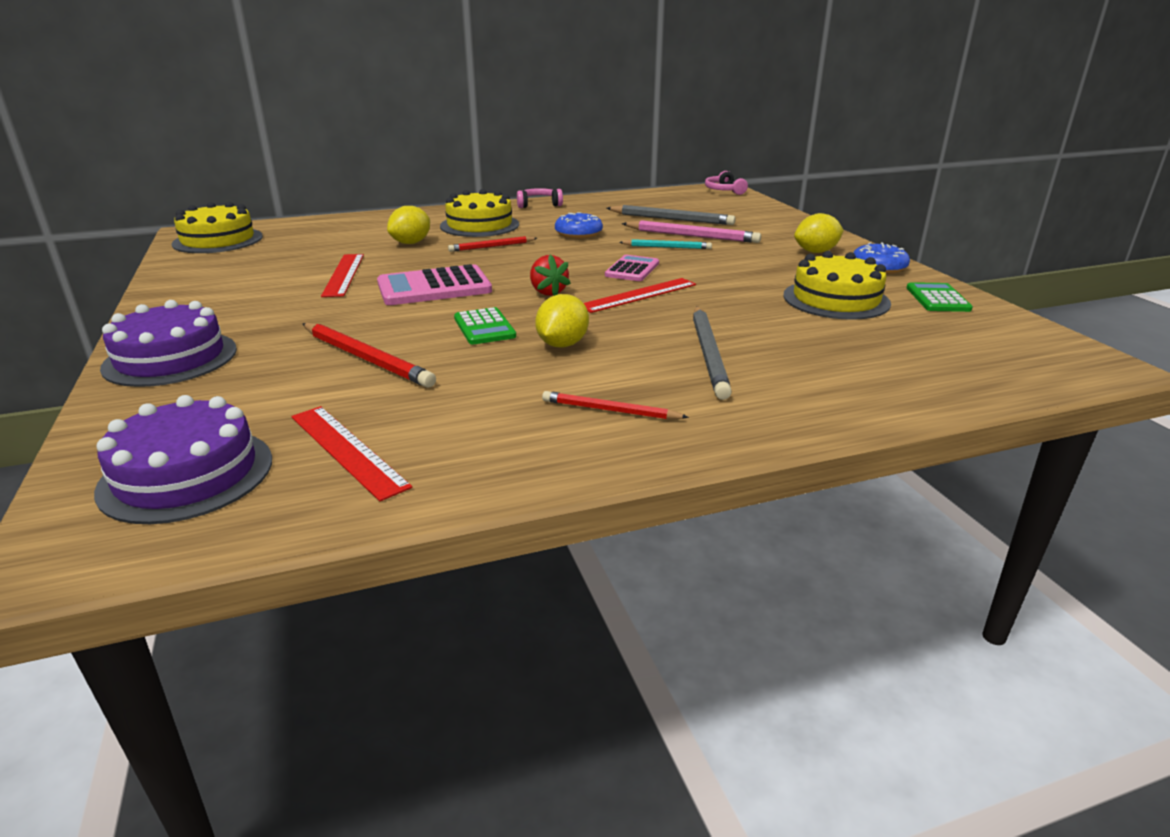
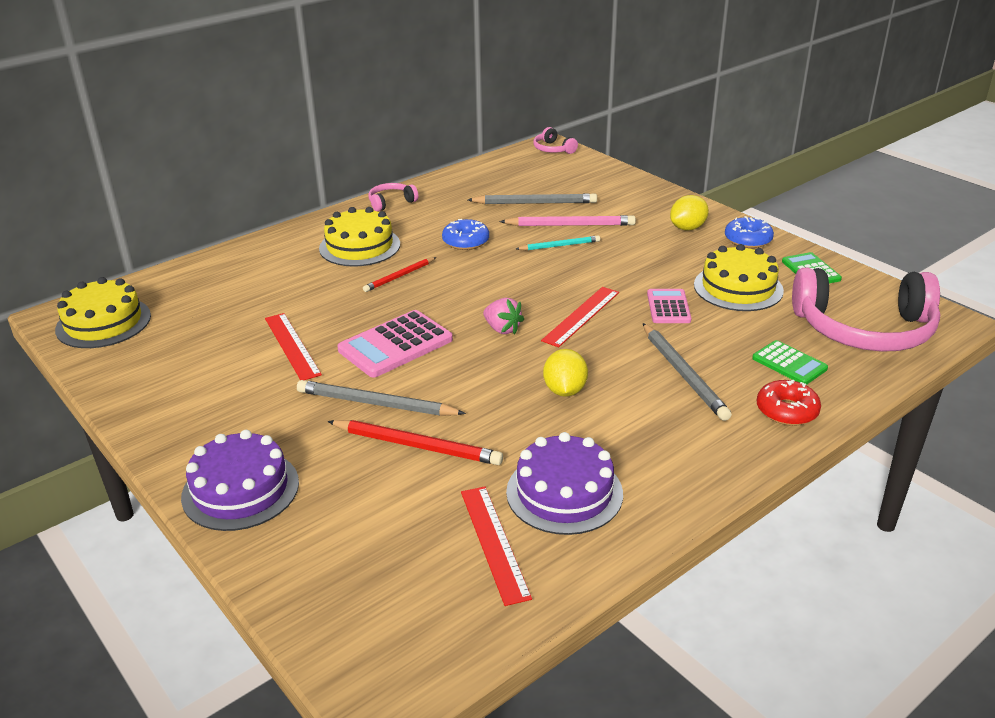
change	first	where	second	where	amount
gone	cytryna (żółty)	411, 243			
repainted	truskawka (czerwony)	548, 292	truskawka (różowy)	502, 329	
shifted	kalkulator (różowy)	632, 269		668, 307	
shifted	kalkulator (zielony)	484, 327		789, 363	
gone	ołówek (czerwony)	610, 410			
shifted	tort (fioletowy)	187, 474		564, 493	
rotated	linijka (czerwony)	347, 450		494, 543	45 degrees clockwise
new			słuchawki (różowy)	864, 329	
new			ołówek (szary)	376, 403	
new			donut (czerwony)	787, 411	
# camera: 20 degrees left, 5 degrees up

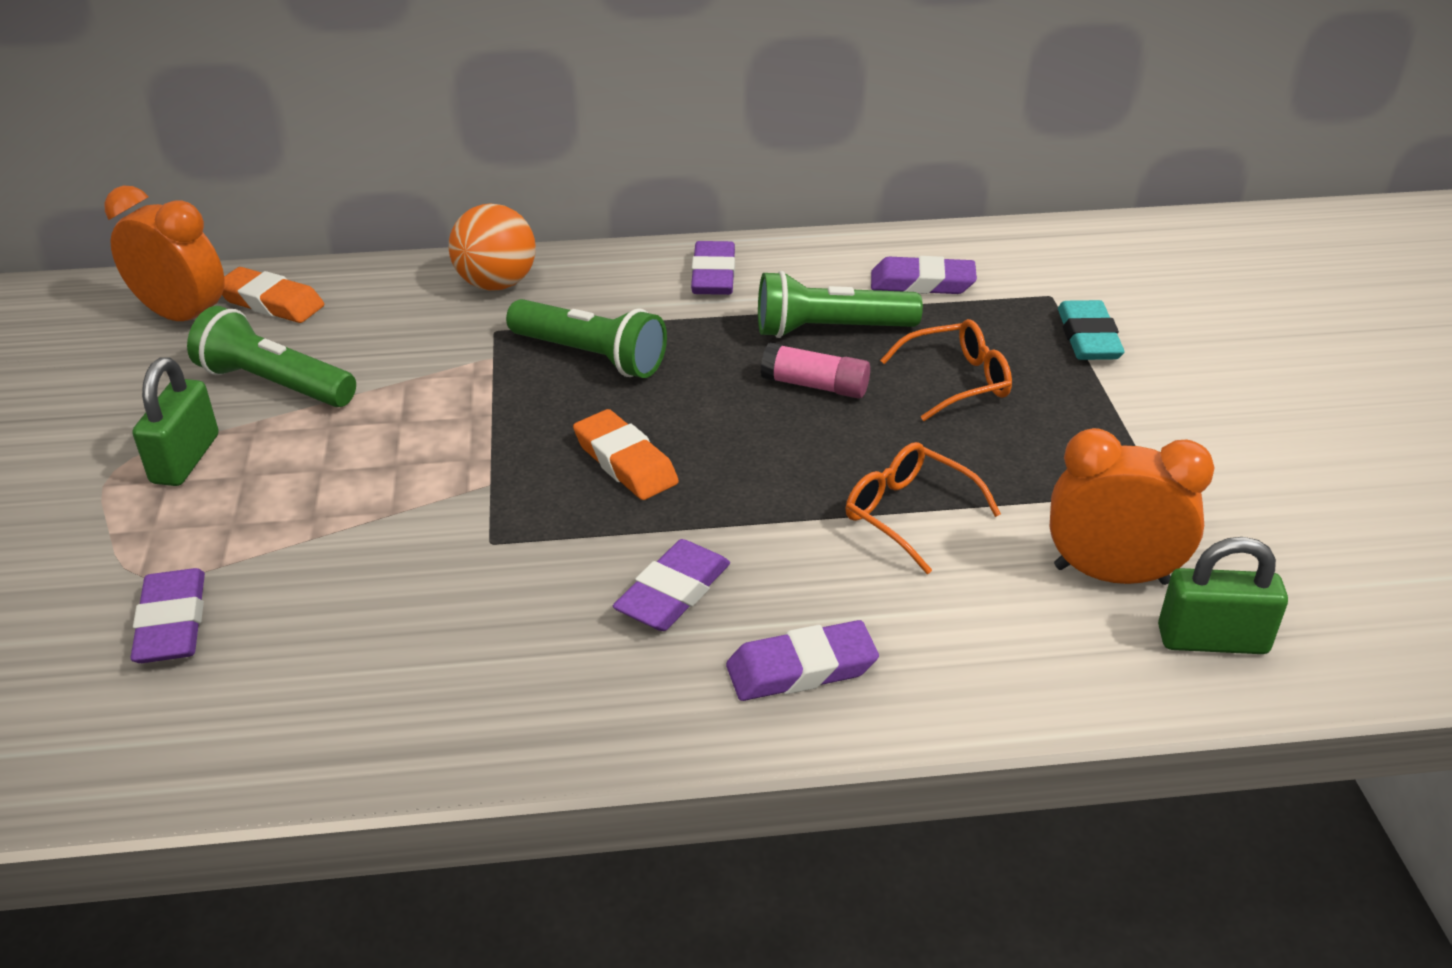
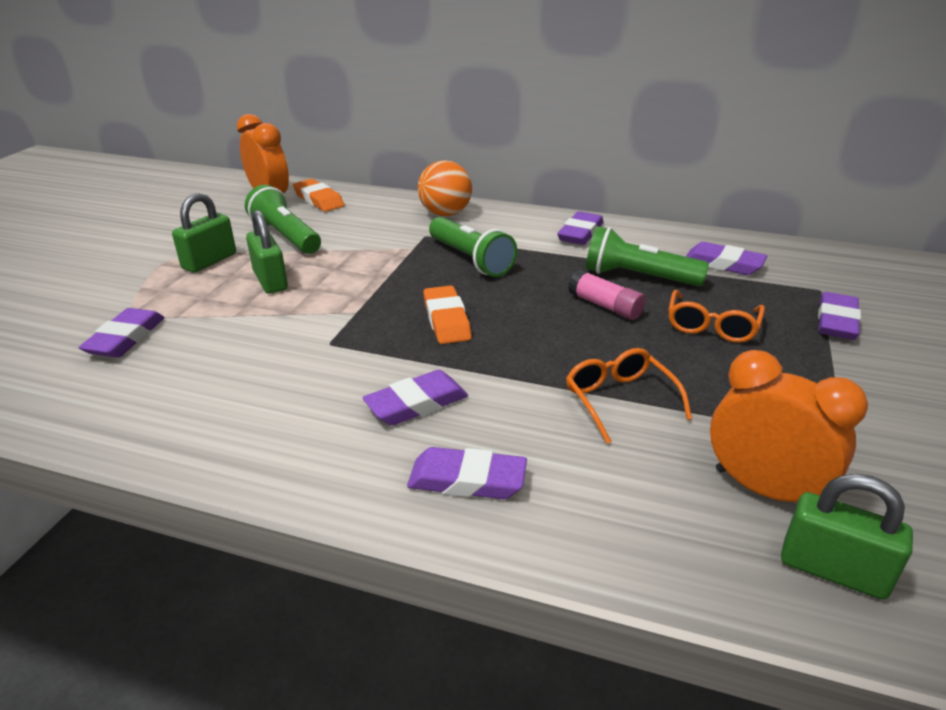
change	first	where	second	where	amount
repainted	gumka do mazania (turkusowy)	1088, 338	gumka do mazania (fioletowy)	836, 321	
rotated	okulary (pomarańczowy)	956, 381		711, 326	105 degrees clockwise
new			kłódka (zielony)	270, 281	
# camera: 25 degrees right, 5 degrees down

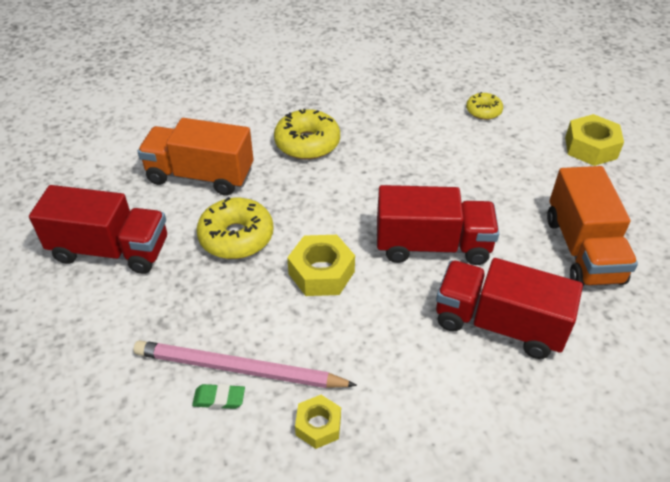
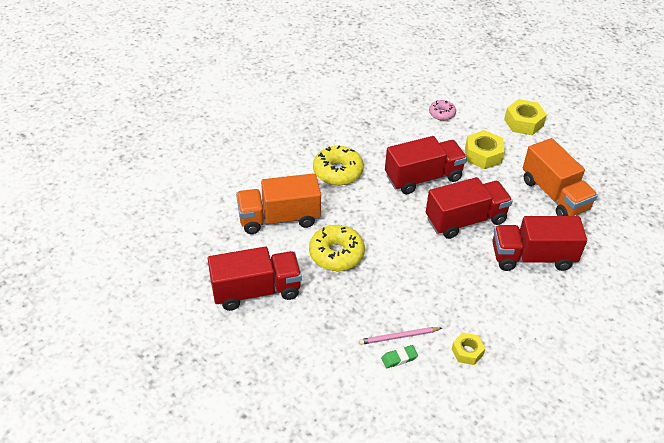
change	first	where	second	where	amount
repainted	donut (żółty)	483, 111	donut (różowy)	442, 114	
shifted	nakrętka (żółty)	321, 273		483, 155	
scaled	ołówek (różowy)	239, 369		399, 337	x0.56
new			ciężarówka (czerwony)	423, 177	
# camera: 25 degrees left, 0 degrees up

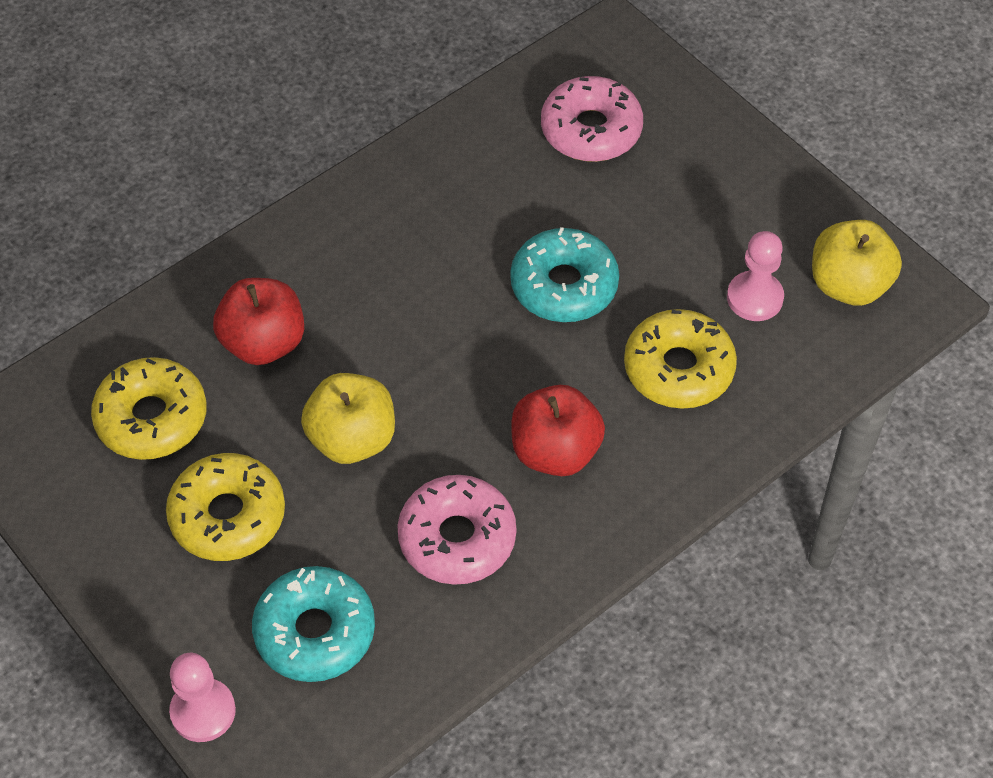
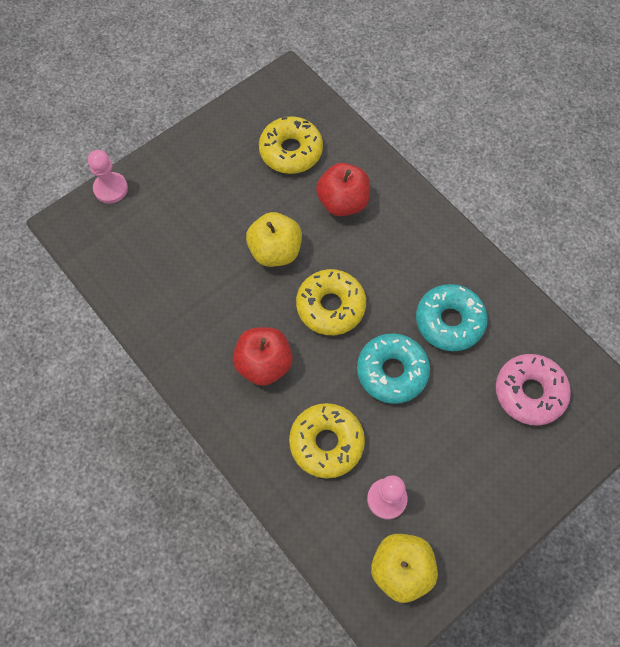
change	first	where	second	where	amount
shifted	donut (żółty)	228, 516		330, 306	
gone	donut (różowy)	457, 538			
shifted	donut (turkusowy)	315, 632		449, 321	
# camera: 90 degrees right, 10 degrees up

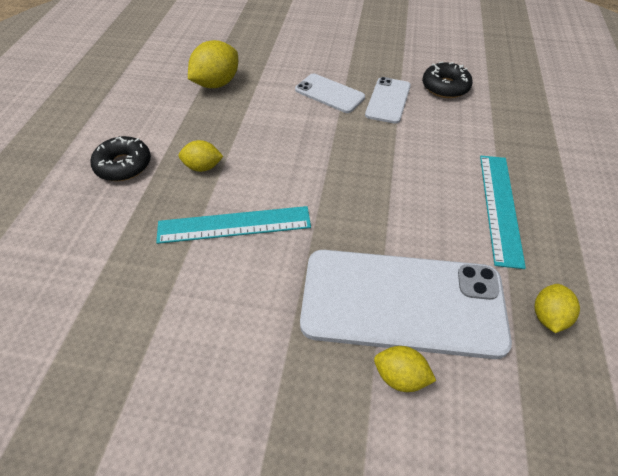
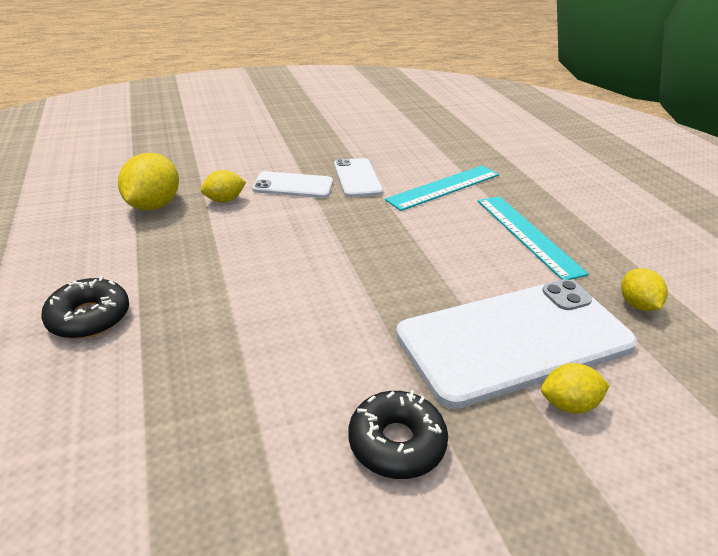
change	first	where	second	where	amount
shifted	donut (czarny)	445, 87		396, 442	
shifted	cytryna (żółty)	203, 167		224, 200	
shifted	linijka (turkusowy)	234, 225		444, 187	
# camera: 30 degrees left, 15 degrees down

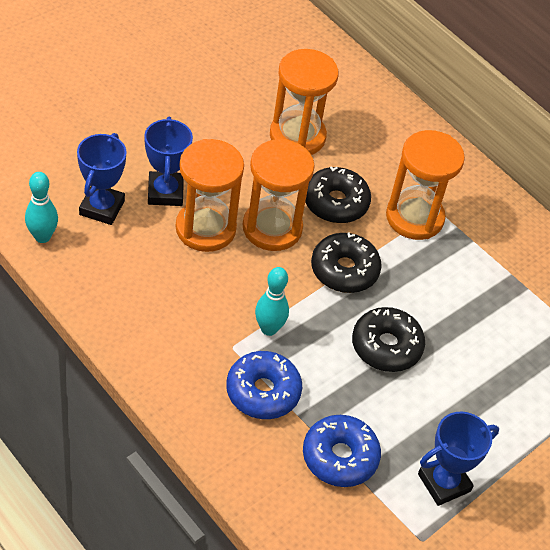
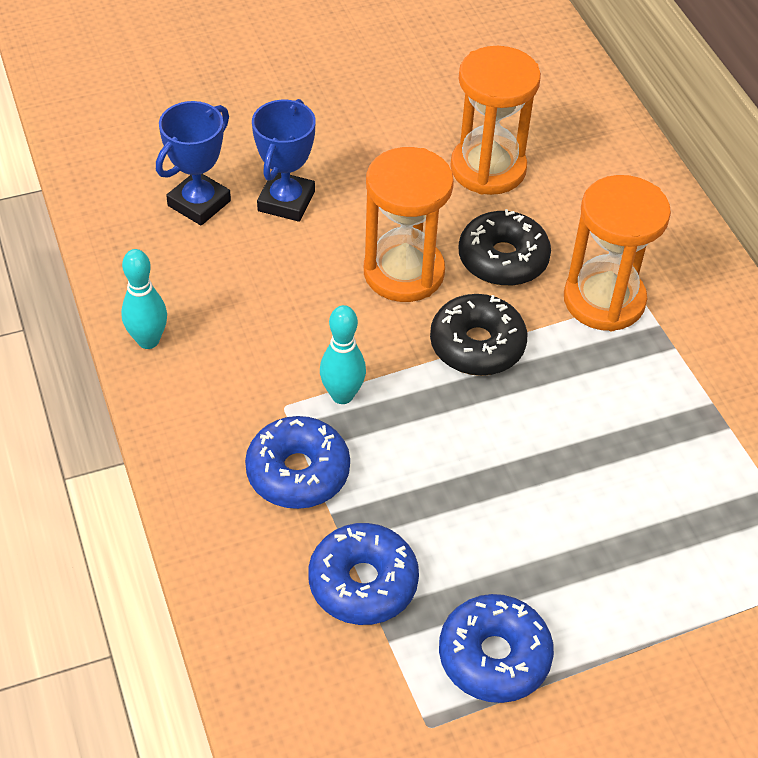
change	first	where	second	where	amount
gone	klepsydra (pomarańczowy)	205, 228			
shifted	kręgiel (turkusowy)	42, 237		148, 340	
gone	donut (czarny)	386, 346			
swapped	puchar (niebieski)	444, 482	donut (niebieski)	494, 656	
# camera: 25 degrees right, 0 degrees up

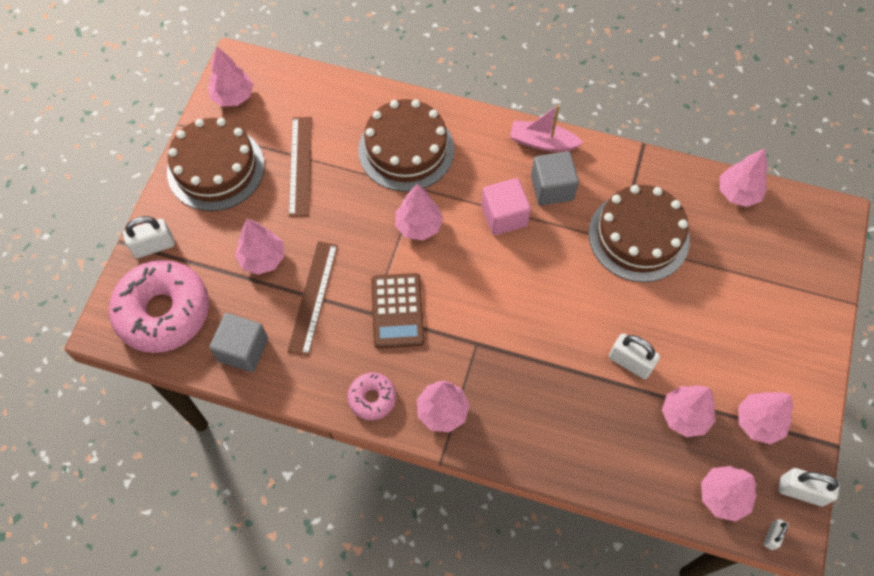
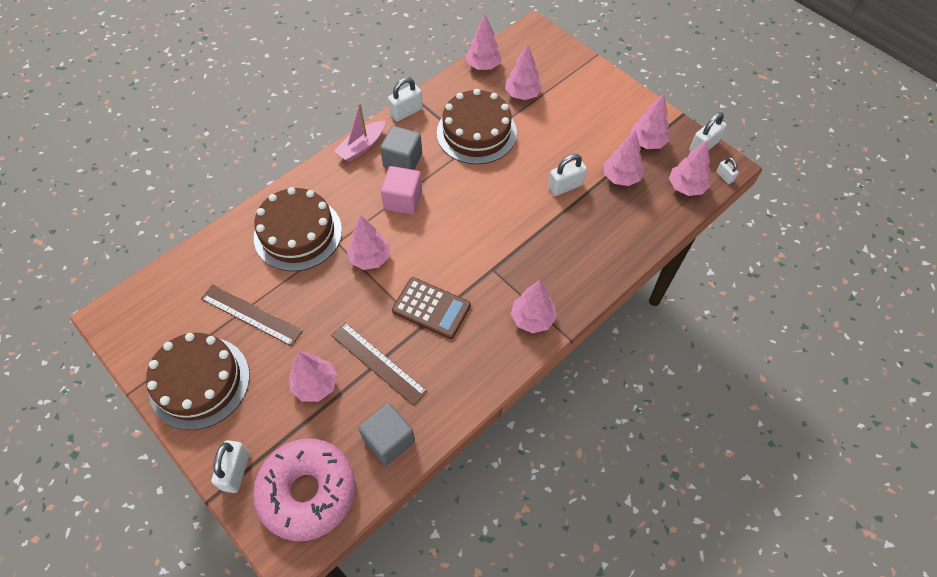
change	first	where	second	where	amount
shifted	drzewko (różowy)	233, 96		522, 94	
gone	donut (różowy)	372, 398			
new			kłódka (biały)	406, 112	
# camera: 60 degrees left, 5 degrees down

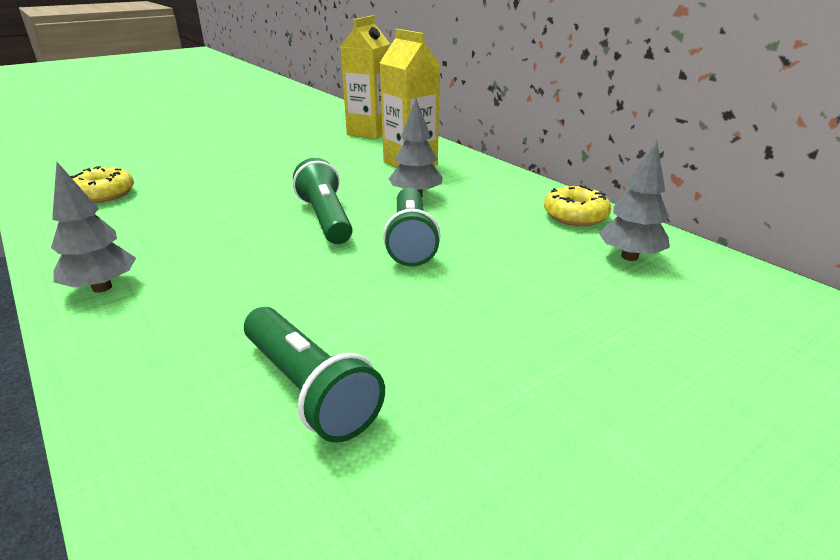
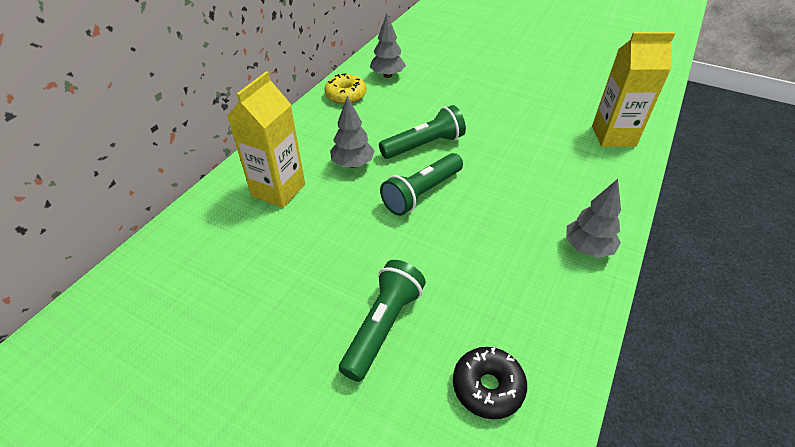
change	first	where	second	where	amount
shifted	karton mleka (żółty)	369, 132		613, 136	
repainted	donut (żółty)	104, 194	donut (czarny)	487, 387	
shifted	latarka (zielony)	308, 388		383, 326	
# camera: 115 degrees left, 15 degrees up

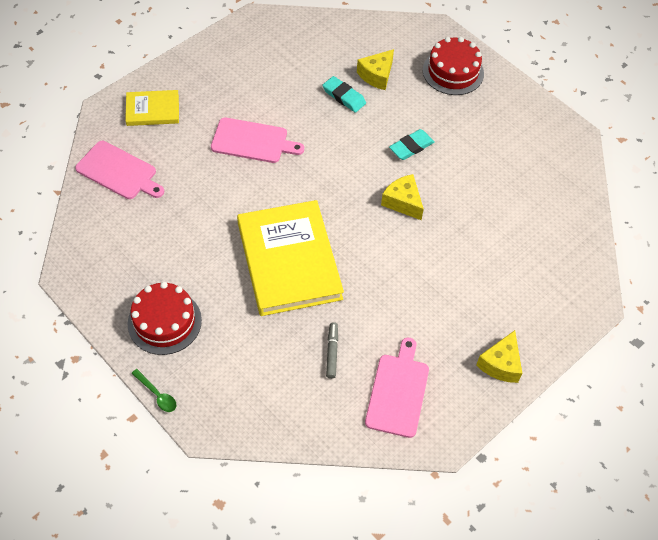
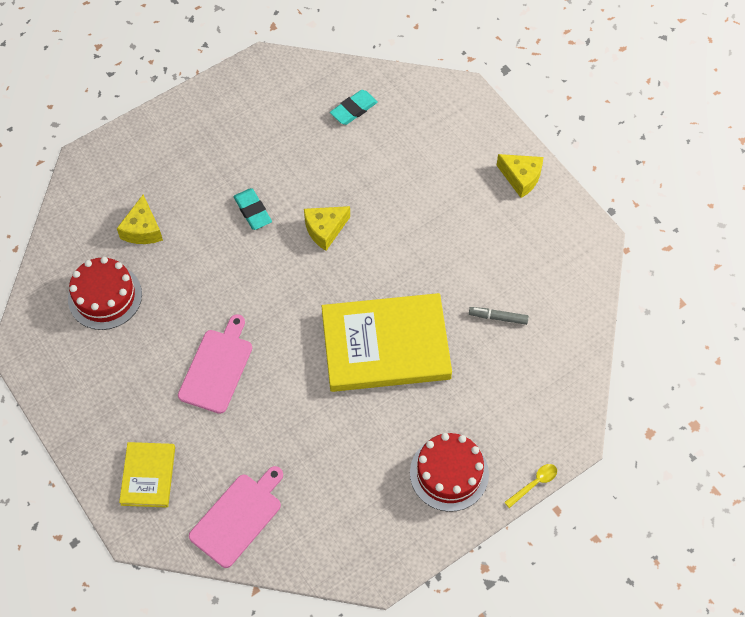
change	first	where	second	where	amount
shifted	tort (czerwony)	453, 72		105, 296	
rotated	ser (żółty)	377, 75		143, 229	45 degrees clockwise
shifted	gumka do mazania (turkusowy)	344, 96		354, 109	
gone	deska do krojenia (różowy)	398, 392			
repainted	łyżka (zielony)	157, 394	łyżka (żółty)	534, 484	
# camera: 80 degrees left, 5 degrees up

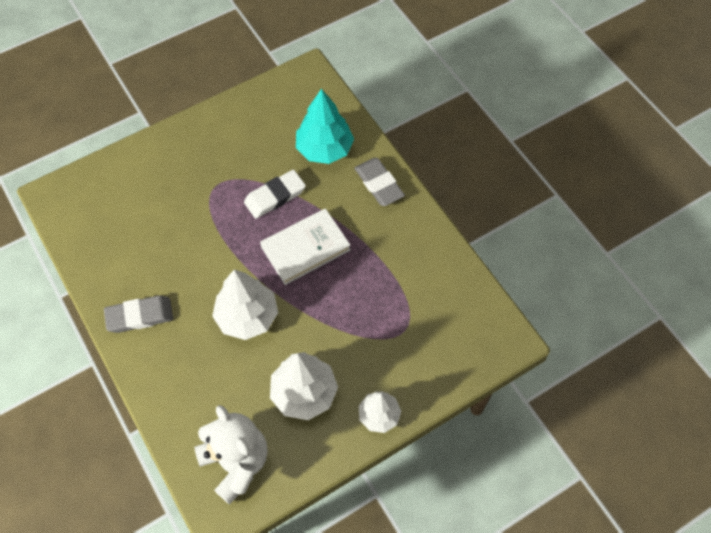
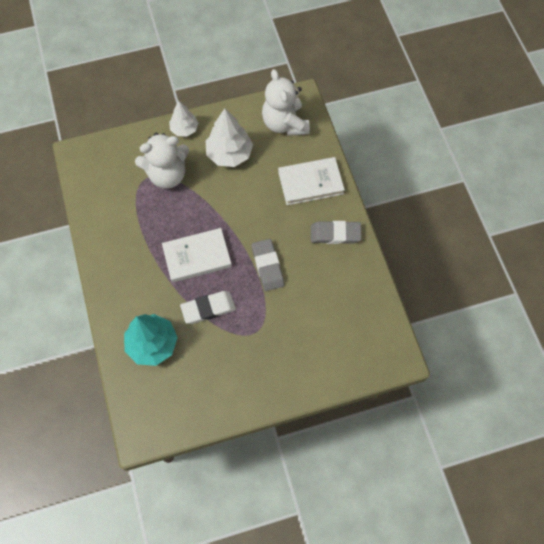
change	first	where	second	where	amount
shifted	gumka do mazania (szary)	379, 184		267, 266	
gone	drzewko (biały)	247, 316			
new			miś (biały)	167, 175	
new			książka (biały)	310, 182	
# camera: 165 degrees left, 5 degrees up

